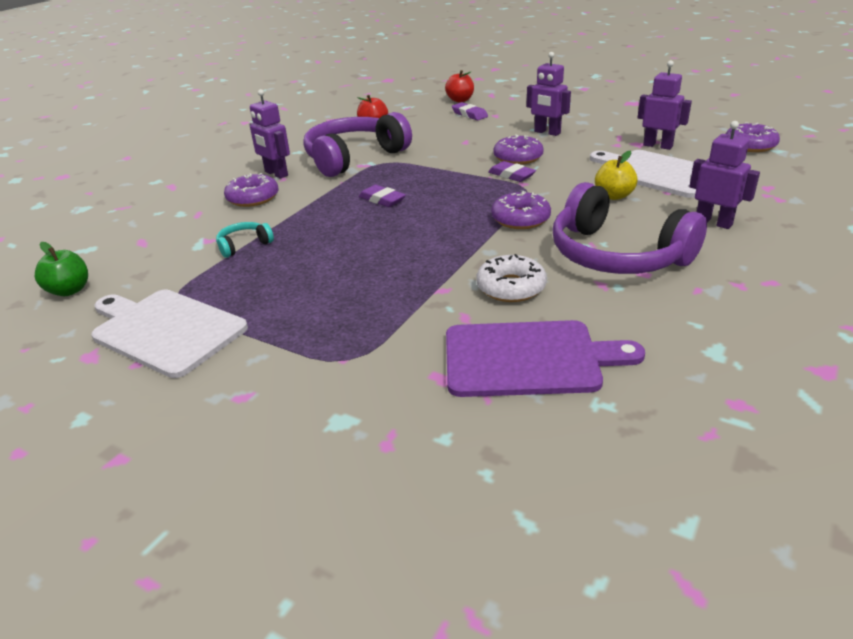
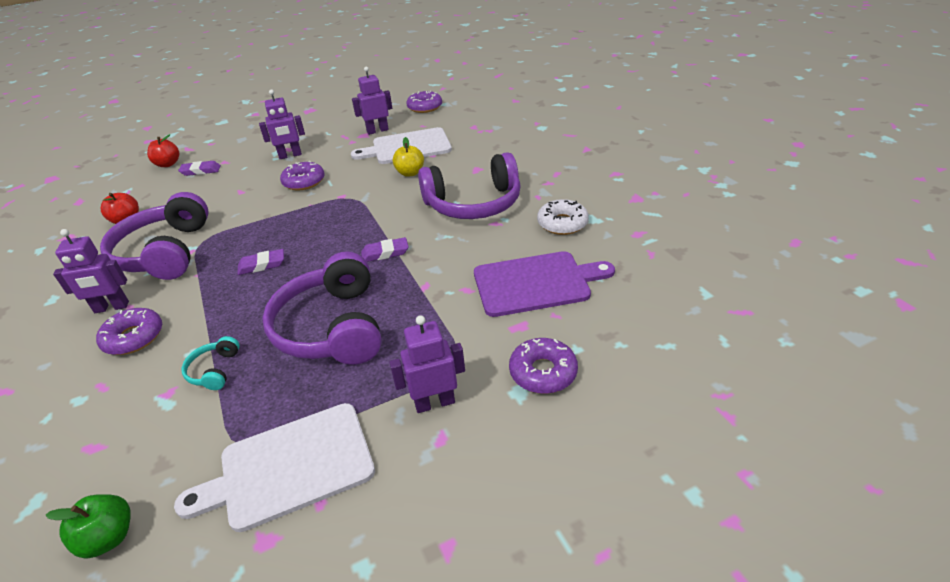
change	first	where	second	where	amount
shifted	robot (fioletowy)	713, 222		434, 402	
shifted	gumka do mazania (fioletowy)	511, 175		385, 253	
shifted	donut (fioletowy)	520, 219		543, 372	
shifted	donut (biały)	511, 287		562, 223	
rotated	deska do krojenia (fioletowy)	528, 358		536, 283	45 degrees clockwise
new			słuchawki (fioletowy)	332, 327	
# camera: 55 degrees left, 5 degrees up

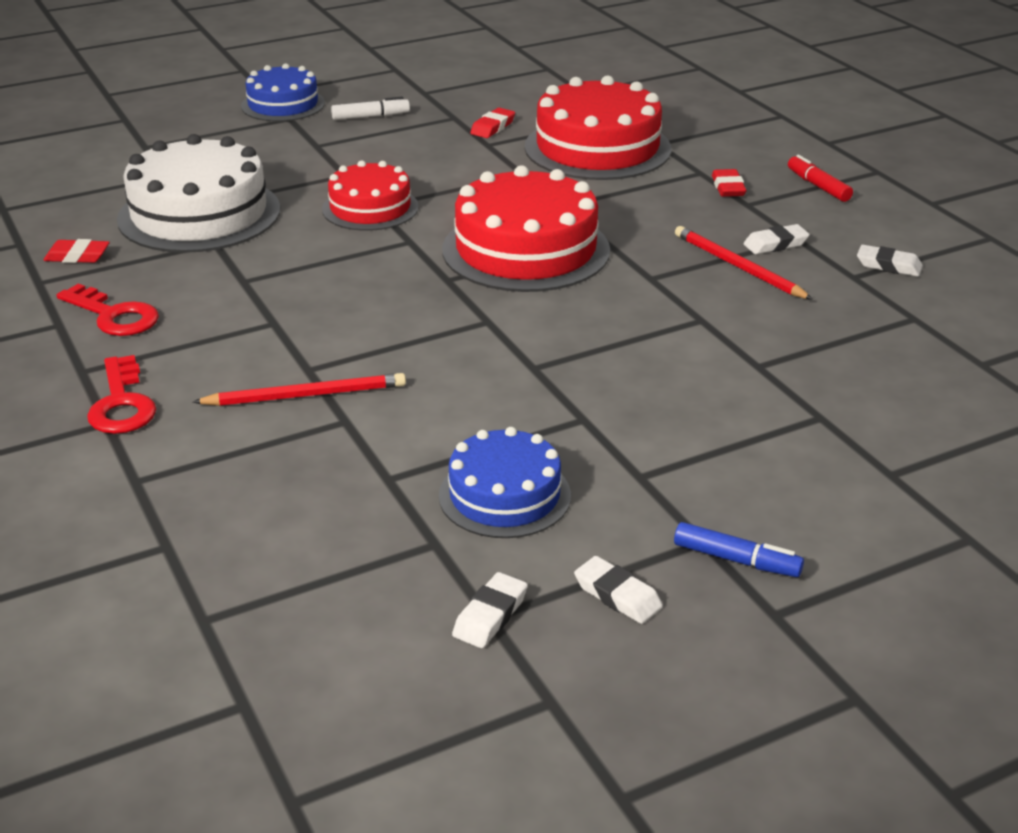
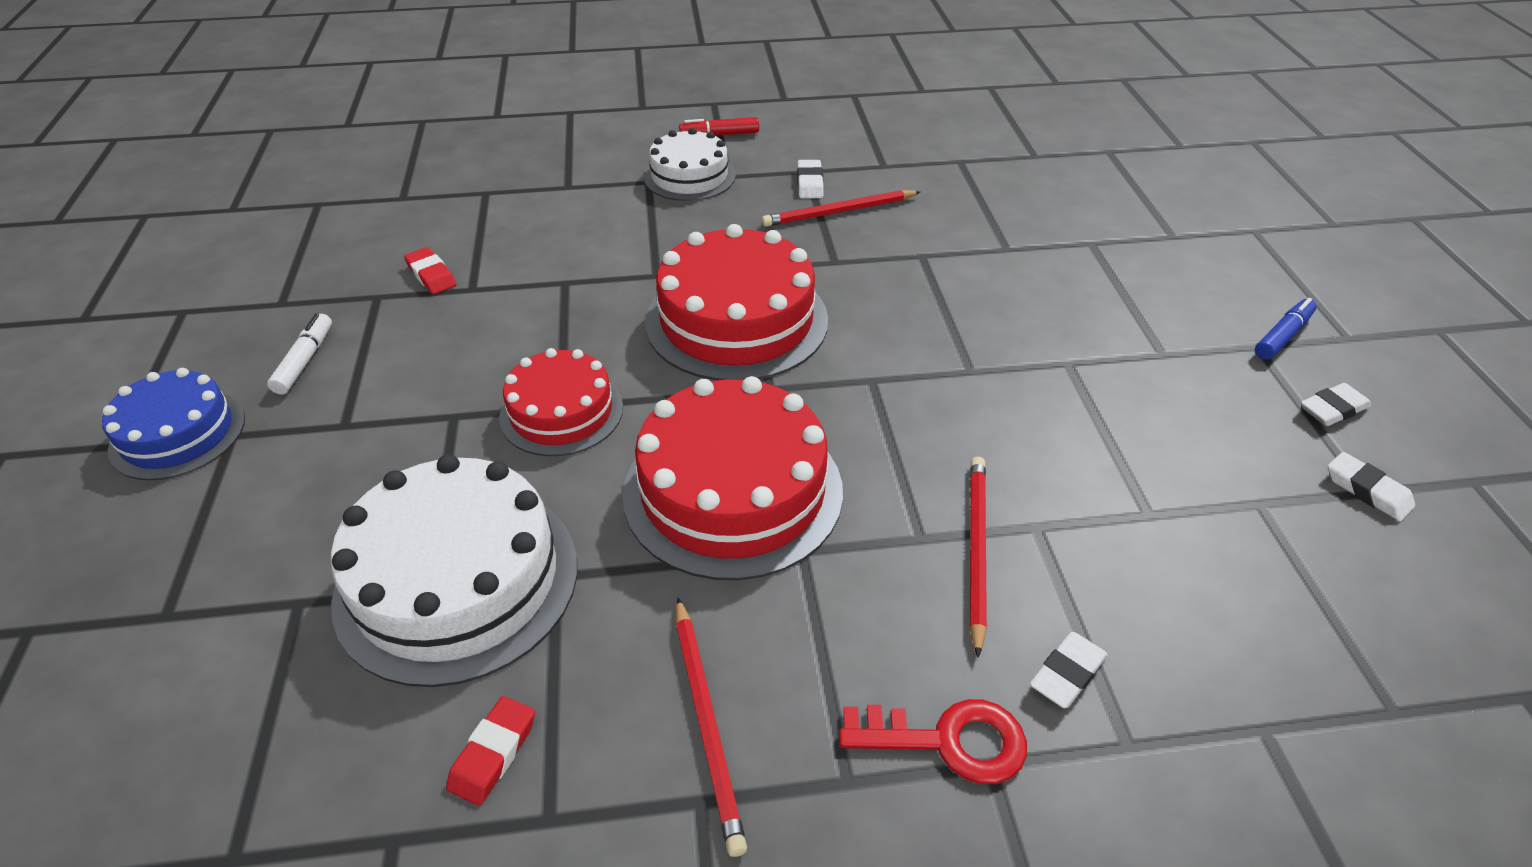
change	first	where	second	where	amount
shifted	tort (czerwony)	597, 148		733, 491	
swapped	gumka do mazania (czerwony)	728, 187	tort (biały)	689, 176	
shifted	gumka do mazania (biały)	888, 266		1067, 674	
swapped	klucz (czerwony)	114, 316	ołówek (czerwony)	707, 723	
gone	tort (niebieski)	504, 495			
# camera: 70 degrees left, 10 degrees up

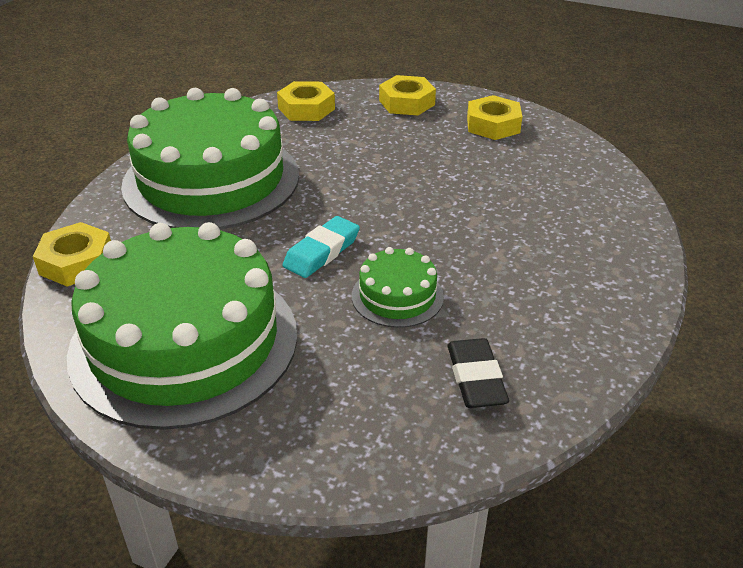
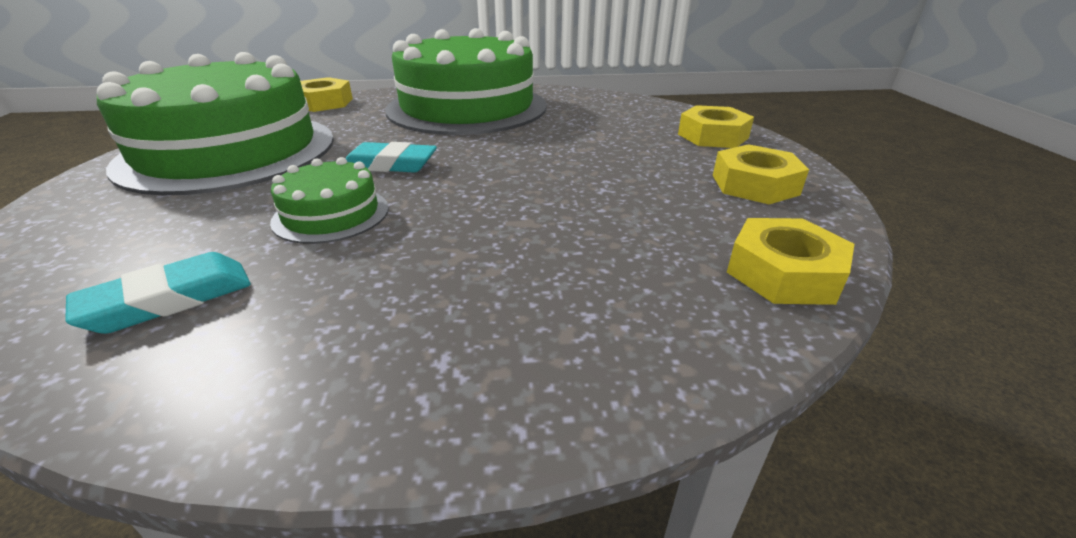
change	first	where	second	where	amount
shifted	nakrętka (żółty)	306, 108		784, 273	
repainted	gumka do mazania (czarny)	475, 378	gumka do mazania (turkusowy)	169, 300	
# camera: 60 degrees right, 5 degrees down

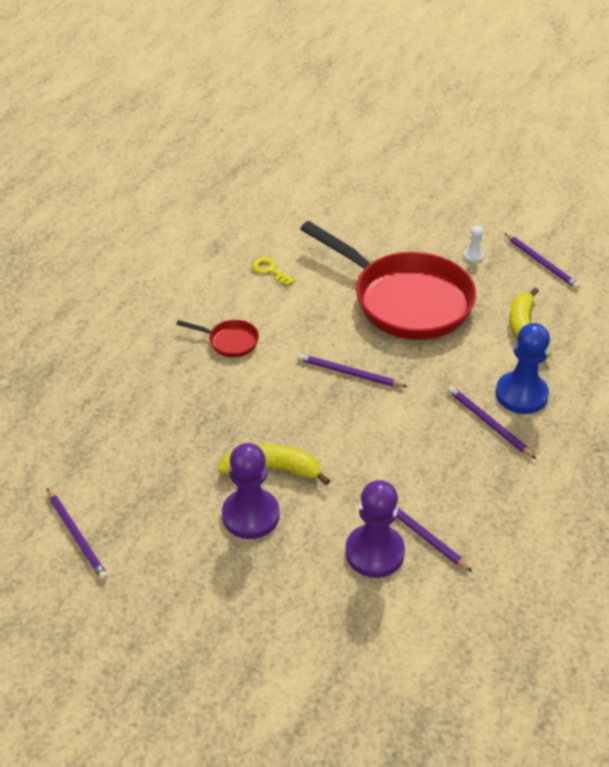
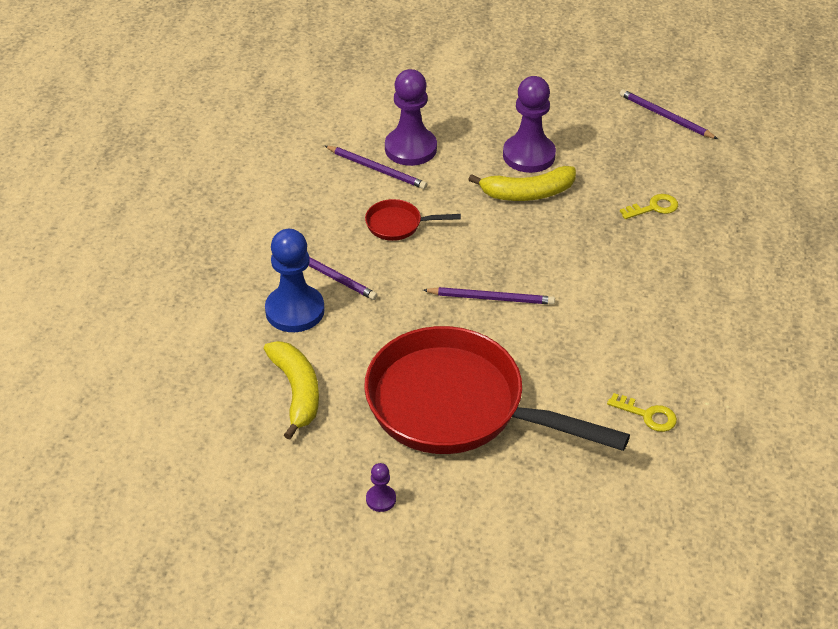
change	first	where	second	where	amount
repainted	pionek (biały)	473, 256	pionek (fioletowy)	381, 499	
gone	ołówek (fioletowy)	541, 263			
shifted	patelnia (czerwony)	229, 341		398, 224	
new			klucz (żółty)	653, 208	
# camera: 165 degrees right, 0 degrees up

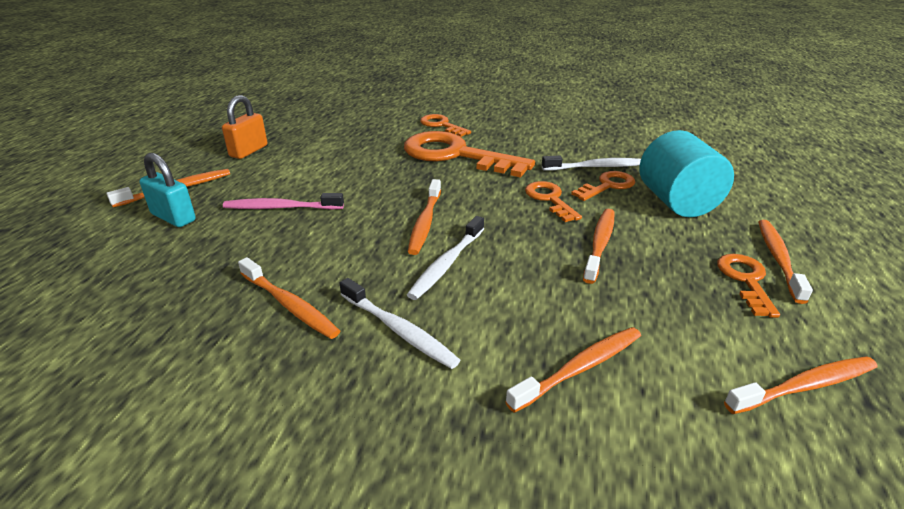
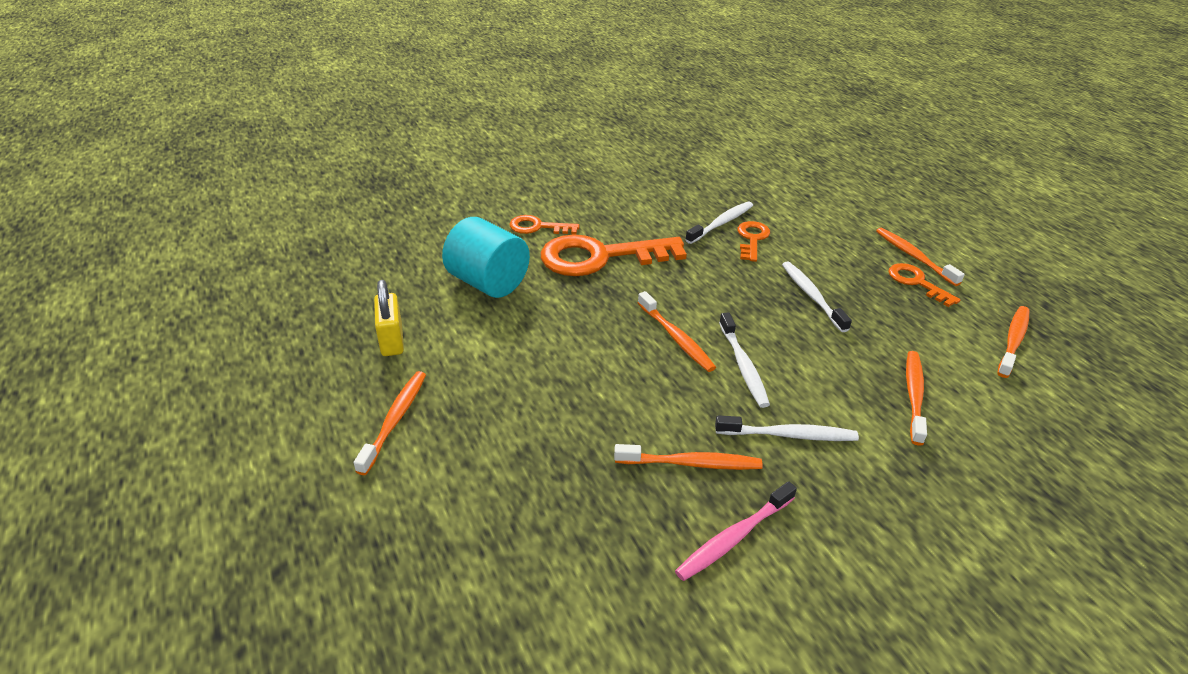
change	first	where	second	where	amount
repainted	kłódka (pomarańczowy)	248, 151	kłódka (żółty)	392, 340	
shifted	walec (turkusowy)	676, 202		488, 283	
gone	kłódka (turkusowy)	173, 217			
gone	klucz (pomarańczowy)	550, 199			
shifted	szczoteczka do zębów (różowy)	281, 208		734, 537	
repainted	szczoteczka do zębów (pomarańczowy)	599, 244	szczoteczka do zębów (biały)	812, 296	
# camera: 40 degrees left, 5 degrees up

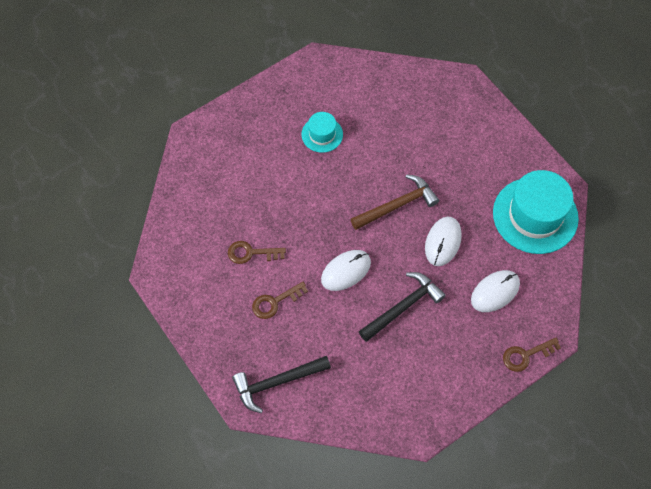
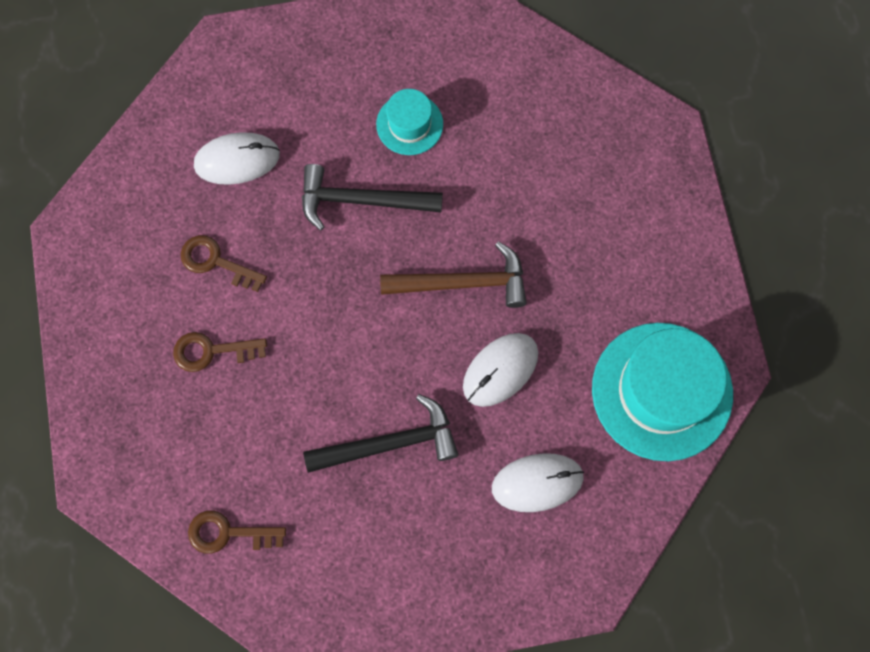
change	first	where	second	where	amount
shifted	myszka (biały)	346, 271		237, 160	
shifted	klucz (brązowy)	526, 355		228, 533	
shifted	młotek (czarny)	277, 382		361, 200	
# camera: 25 degrees right, 10 degrees up

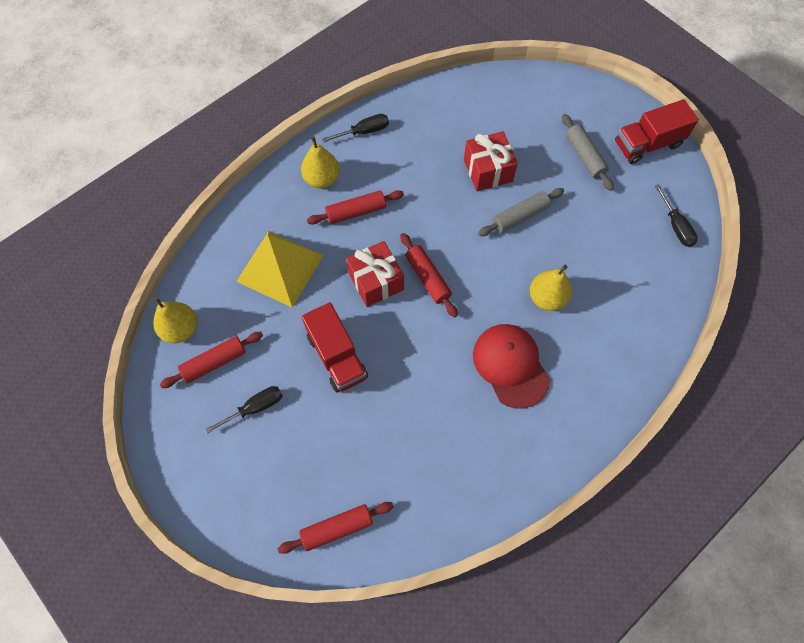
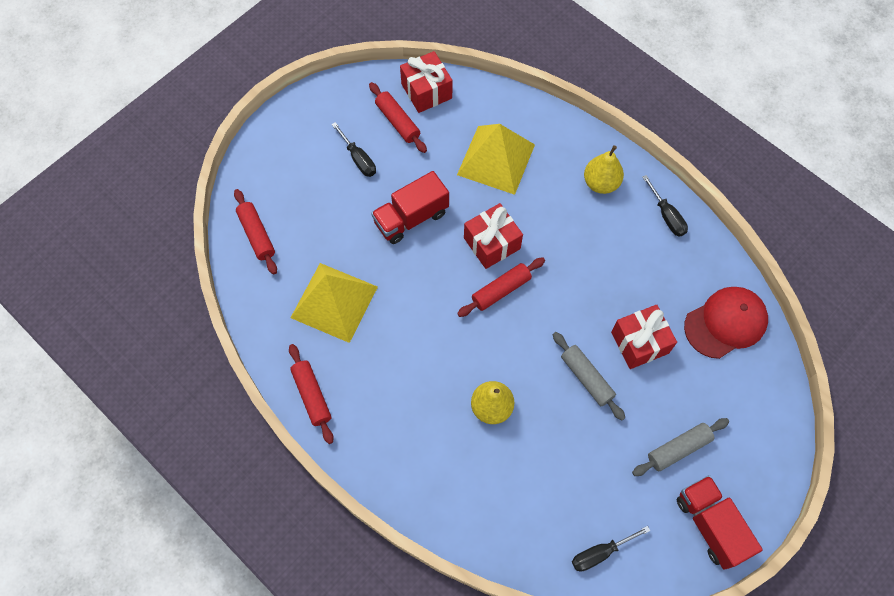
change	first	where	second	where	amount
shifted	wałek do ciasta (czerwony)	356, 212		312, 395	
swapped	gruszka (żółty)	181, 329	prezent (czerwony)	426, 91	
shifted	czapka (czerwony)	510, 365		725, 323	
new			piramida (żółty)	334, 302	
# camera: 85 degrees right, 0 degrees up

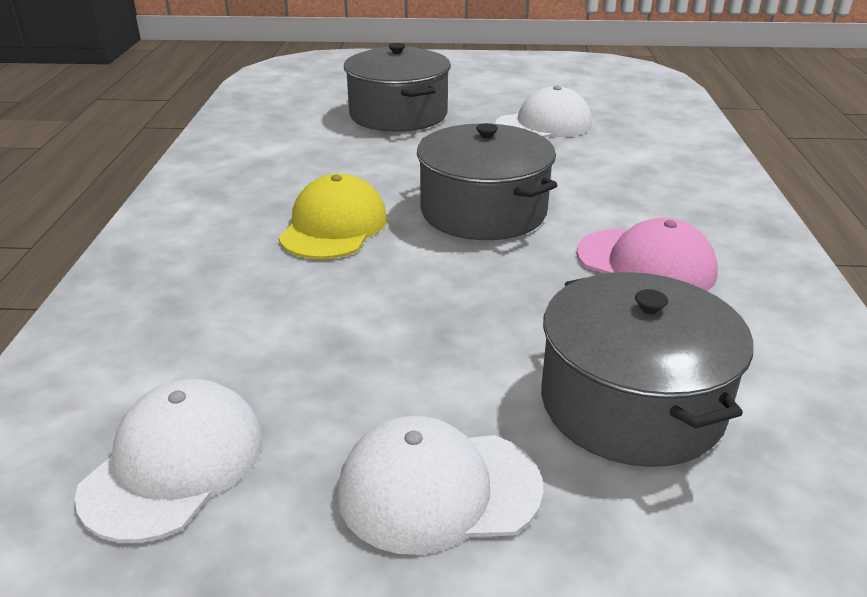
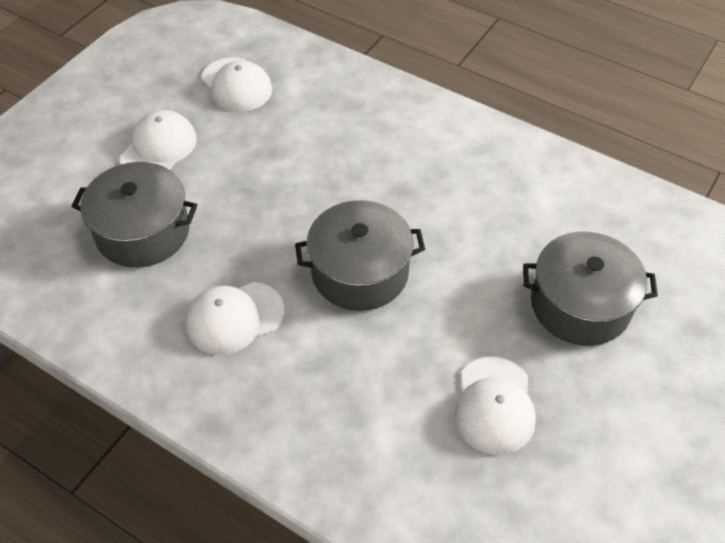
change	first	where	second	where	amount
gone	czapka (żółty)	334, 226			
repainted	czapka (różowy)	646, 263	czapka (biały)	234, 318	
# camera: 120 degrees right, 20 degrees up

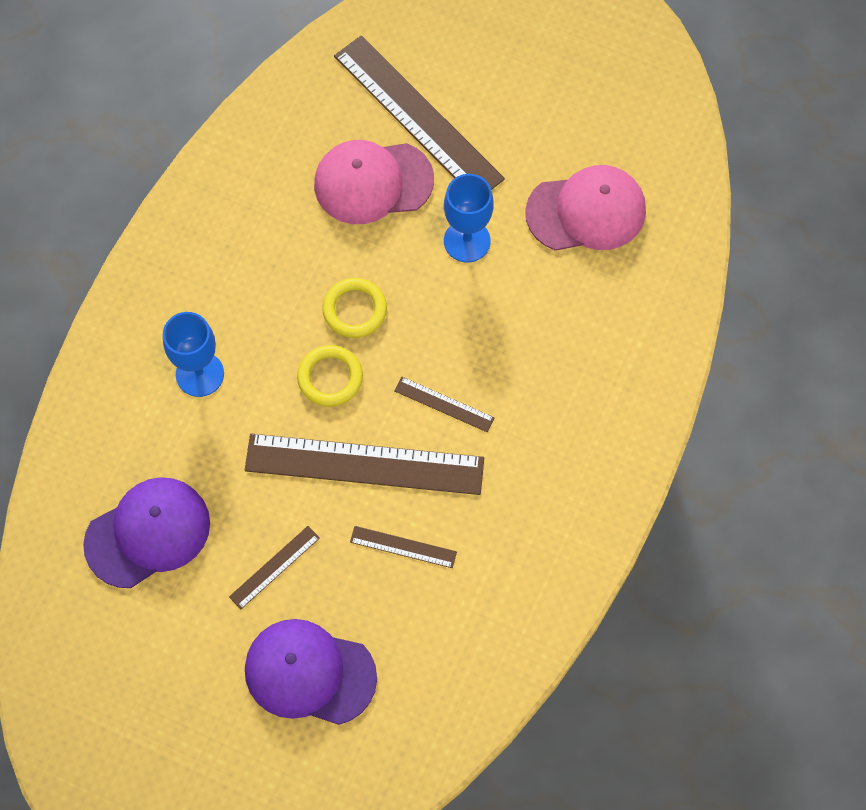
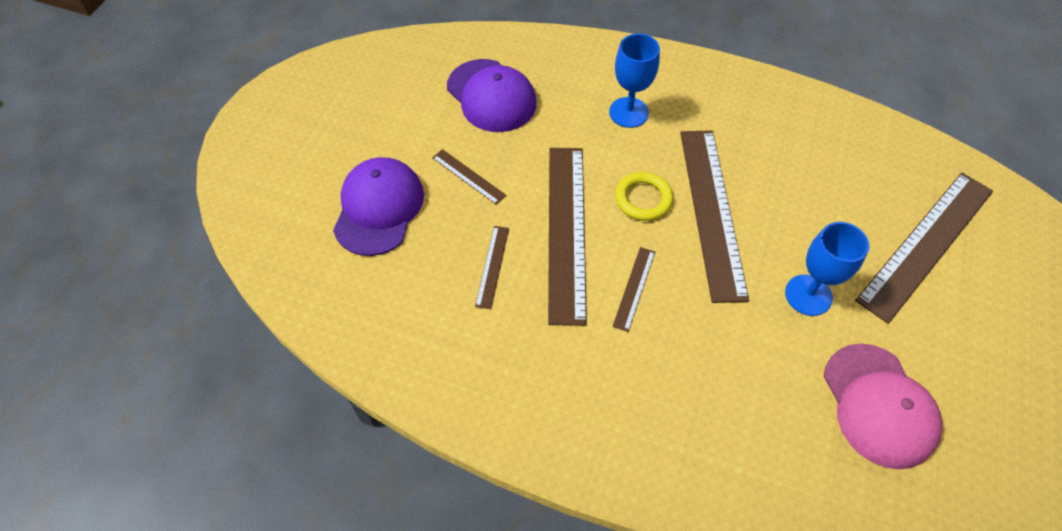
change	first	where	second	where	amount
gone	czapka (różowy)	373, 182			
swapped	pierścień (żółty)	354, 310	linijka (brązowy)	711, 211	
# camera: 85 degrees right, 10 degrees down

